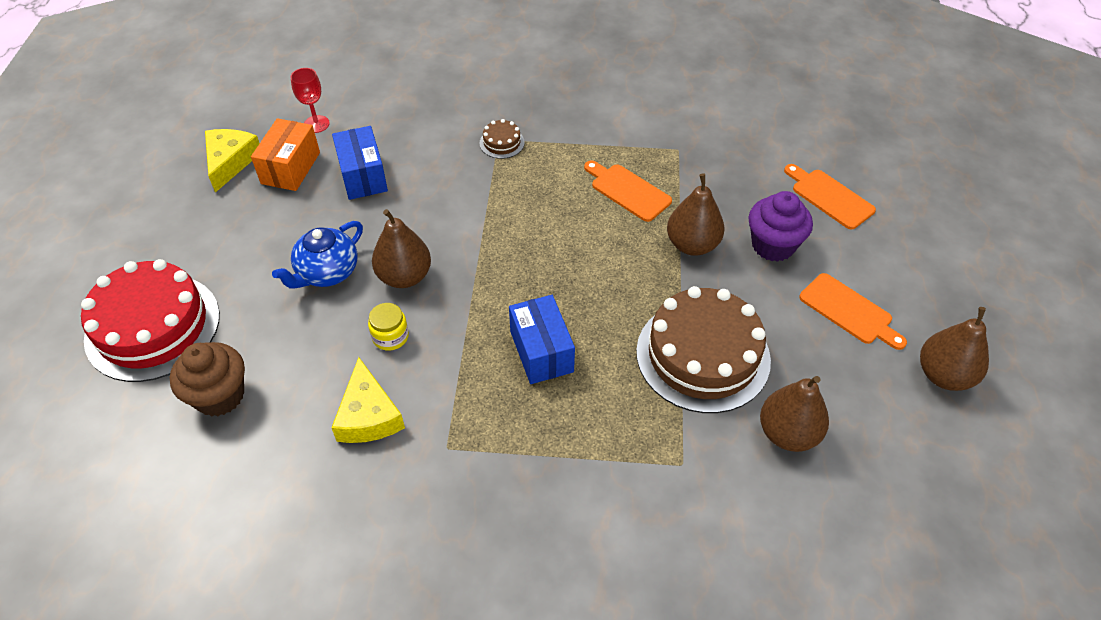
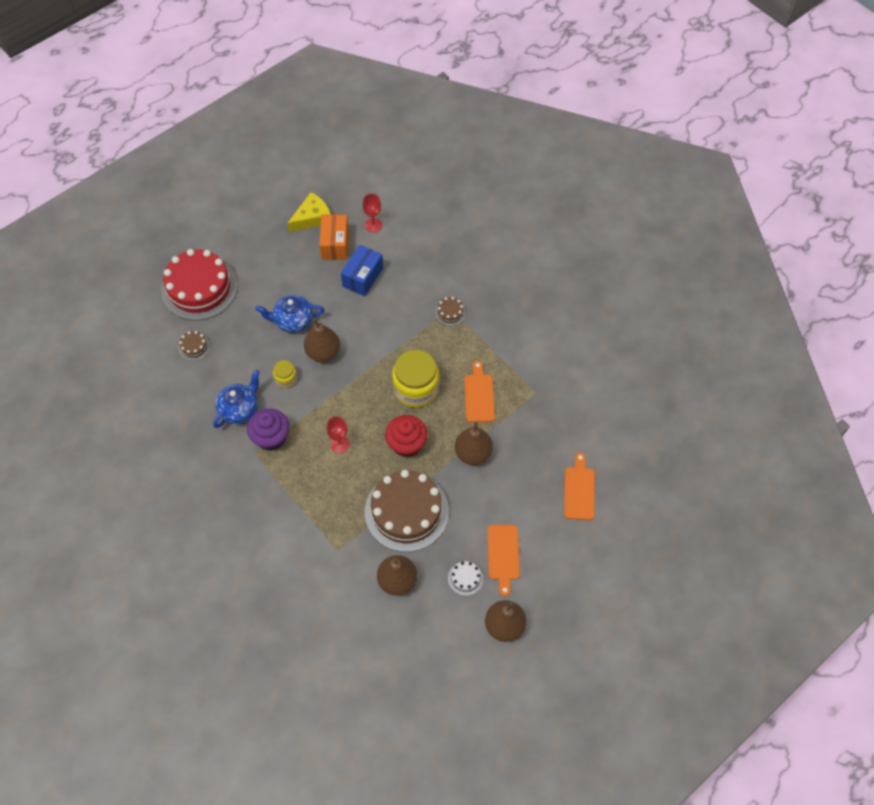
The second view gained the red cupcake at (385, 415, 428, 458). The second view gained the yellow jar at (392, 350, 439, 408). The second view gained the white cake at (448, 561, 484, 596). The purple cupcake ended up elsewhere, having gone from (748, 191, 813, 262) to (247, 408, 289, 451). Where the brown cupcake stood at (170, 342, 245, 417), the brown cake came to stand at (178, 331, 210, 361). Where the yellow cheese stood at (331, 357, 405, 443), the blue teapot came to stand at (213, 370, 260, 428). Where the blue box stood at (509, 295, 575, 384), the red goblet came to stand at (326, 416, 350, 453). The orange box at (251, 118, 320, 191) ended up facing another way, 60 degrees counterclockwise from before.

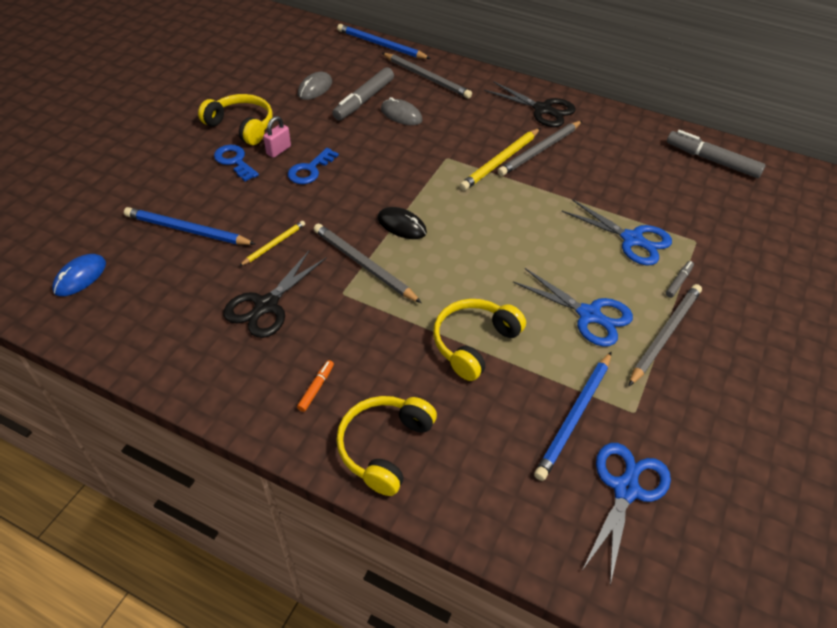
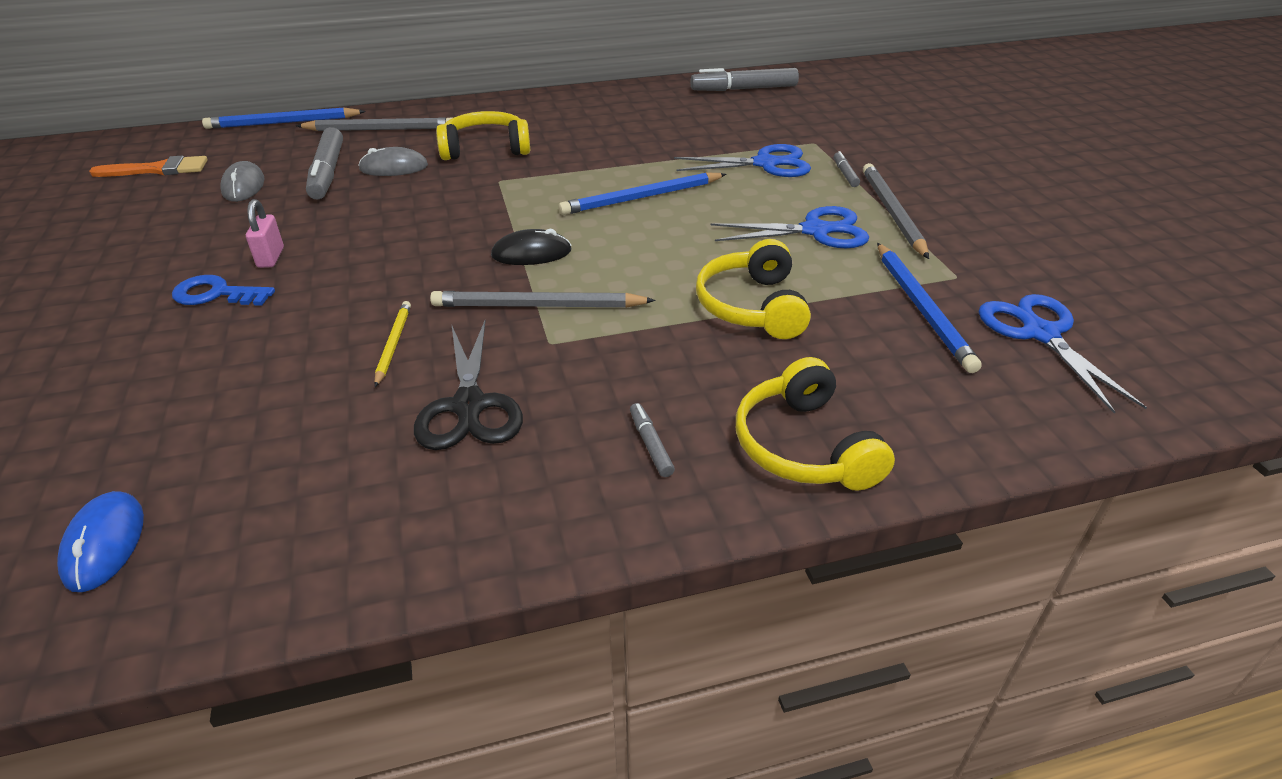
The second view lost the blue key at (288, 148, 339, 184). The second view lost the yellow pencil at (460, 128, 540, 190). The second view lost the black scissors at (484, 81, 576, 127). The second view lost the grey pencil at (498, 121, 582, 176). The second view gained the orange brush at (89, 156, 208, 177). The blue pencil ended up elsewhere, having gone from (124, 207, 255, 245) to (558, 172, 726, 215). The yellow headphones ended up elsewhere, having gone from (198, 94, 273, 145) to (436, 111, 530, 160). What was the orange marker at (297, 360, 334, 412) turned into the grey marker at (630, 403, 675, 477).

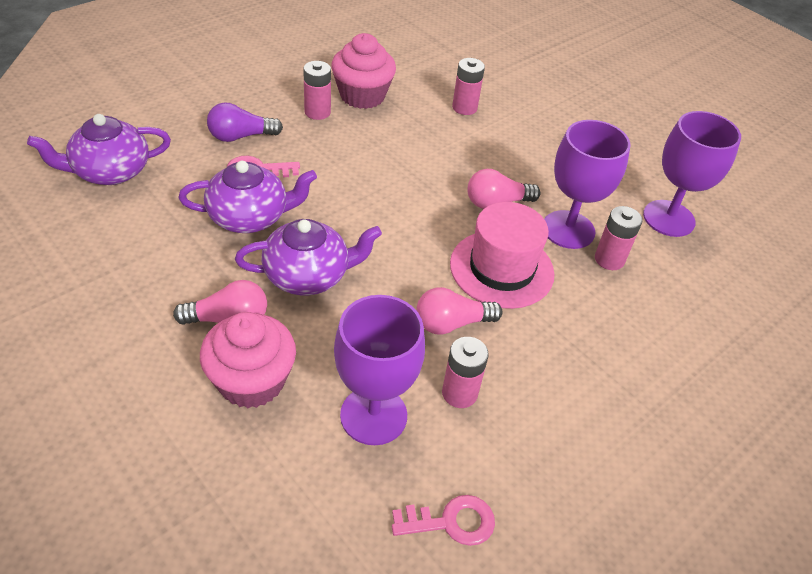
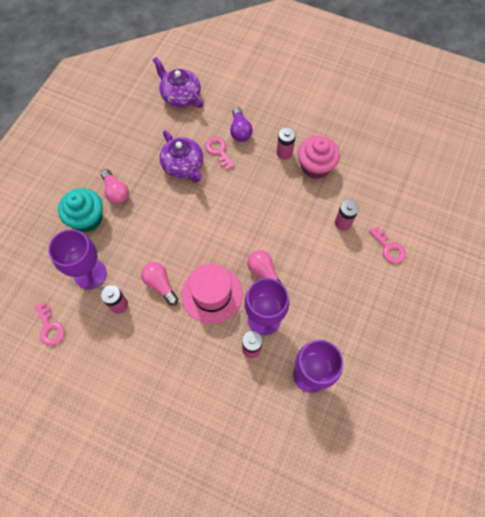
The second view lost the purple teapot at (235, 219, 382, 295). The second view gained the pink key at (369, 226, 406, 264). What was the pink cupcake at (200, 312, 296, 408) turned into the turquoise cupcake at (58, 188, 103, 232). The purple light bulb at (207, 103, 283, 142) ended up facing another way, 150 degrees counterclockwise from before.

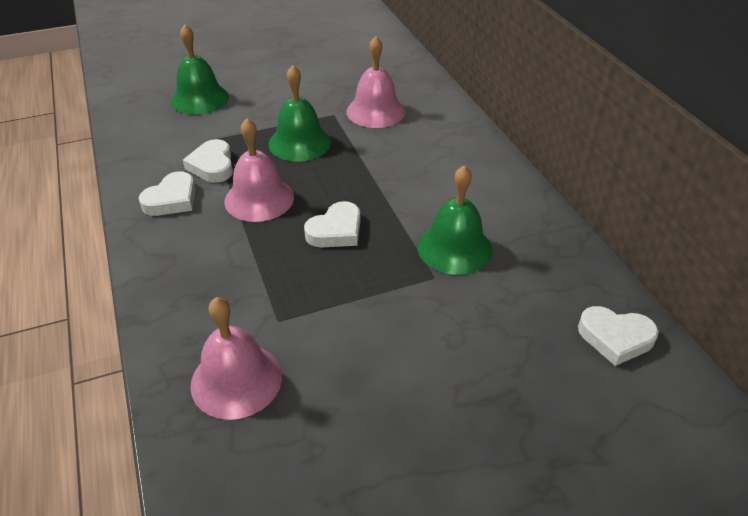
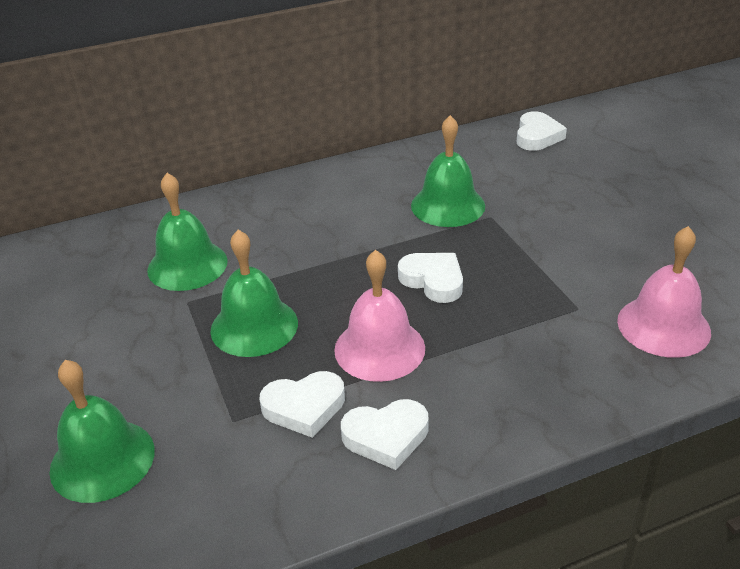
What was the pink bell at (346, 36, 405, 128) turned into the green bell at (147, 173, 228, 291). The white heart at (139, 171, 196, 216) ended up facing another way, 135 degrees clockwise from before.

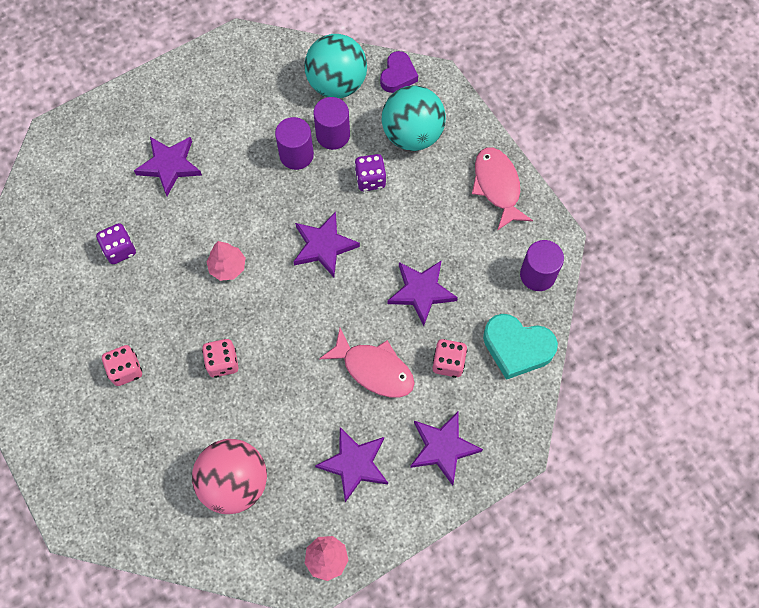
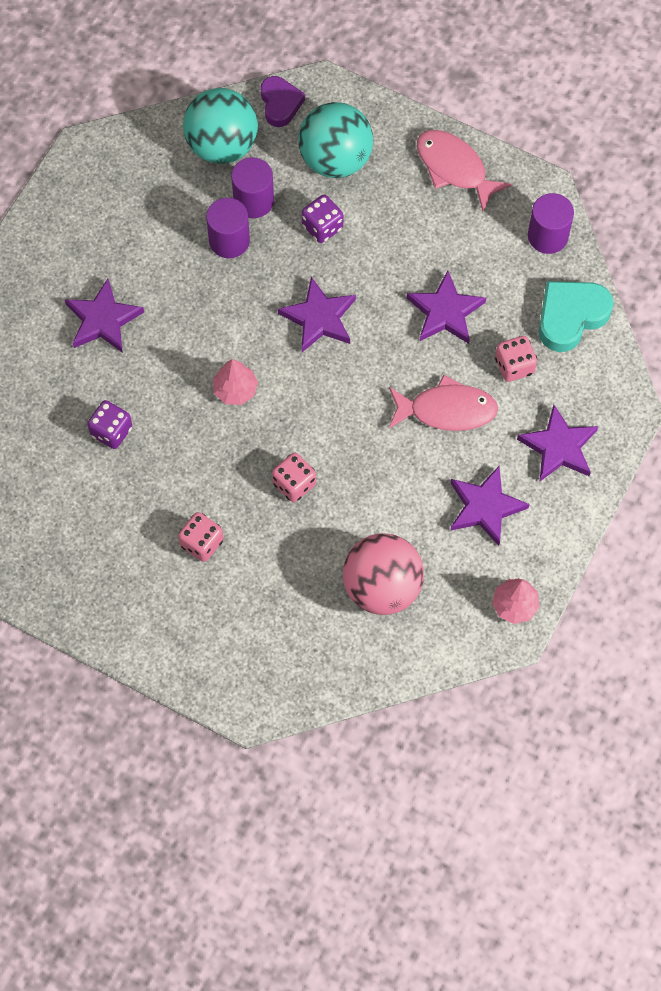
The turquoise heart at (483, 314, 558, 380) ended up facing another way, 150 degrees clockwise from before.

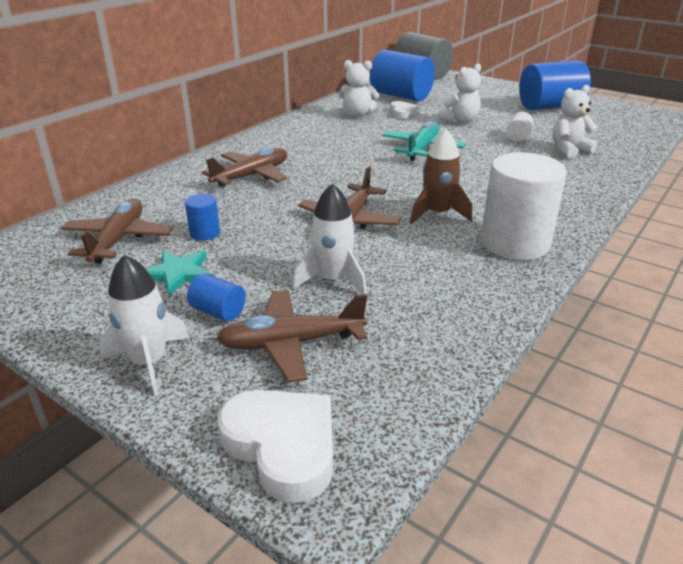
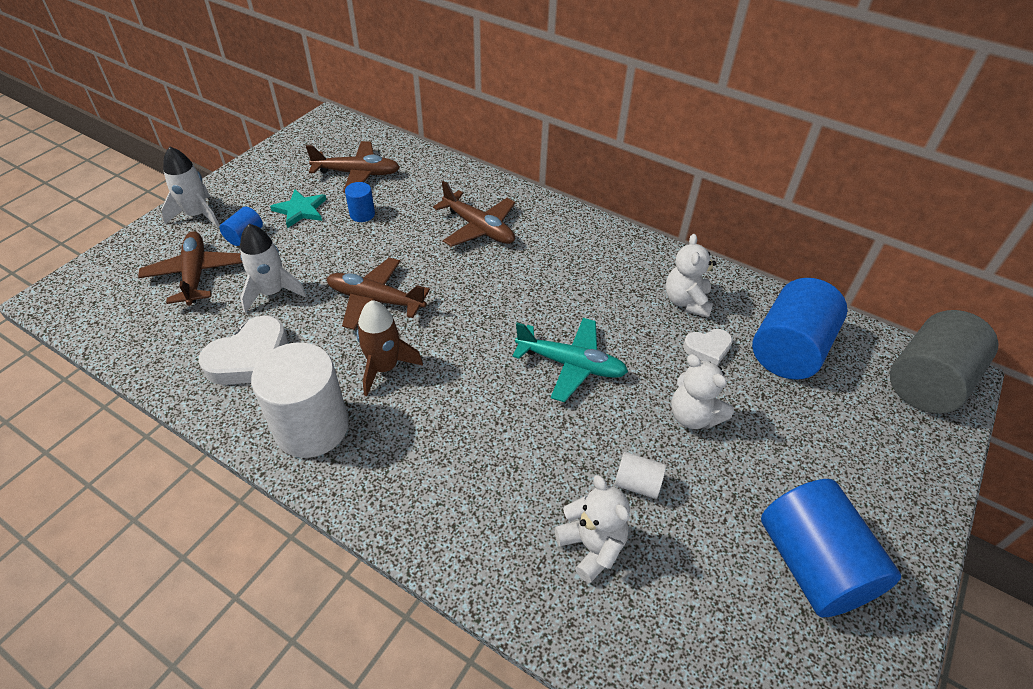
The white heart ended up elsewhere, having gone from (218, 390, 333, 503) to (199, 315, 288, 385).

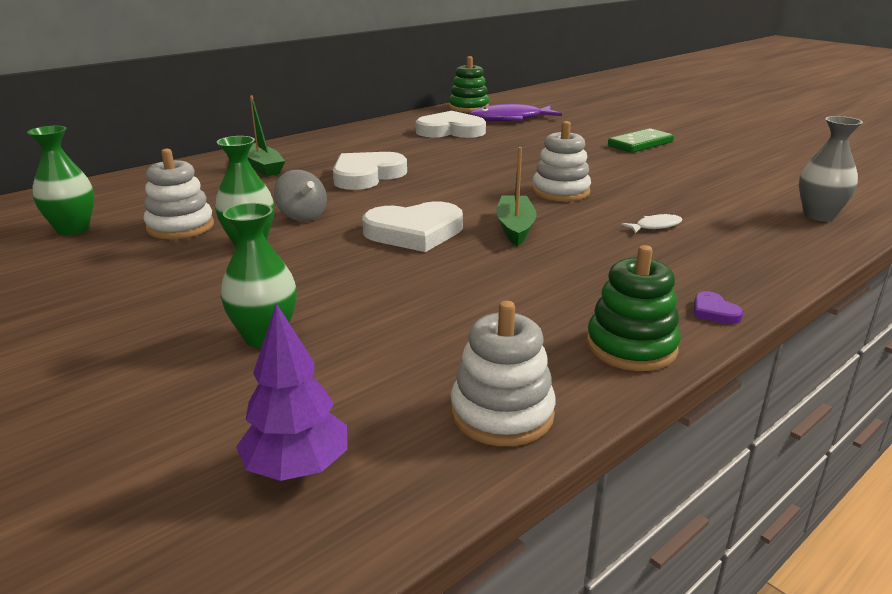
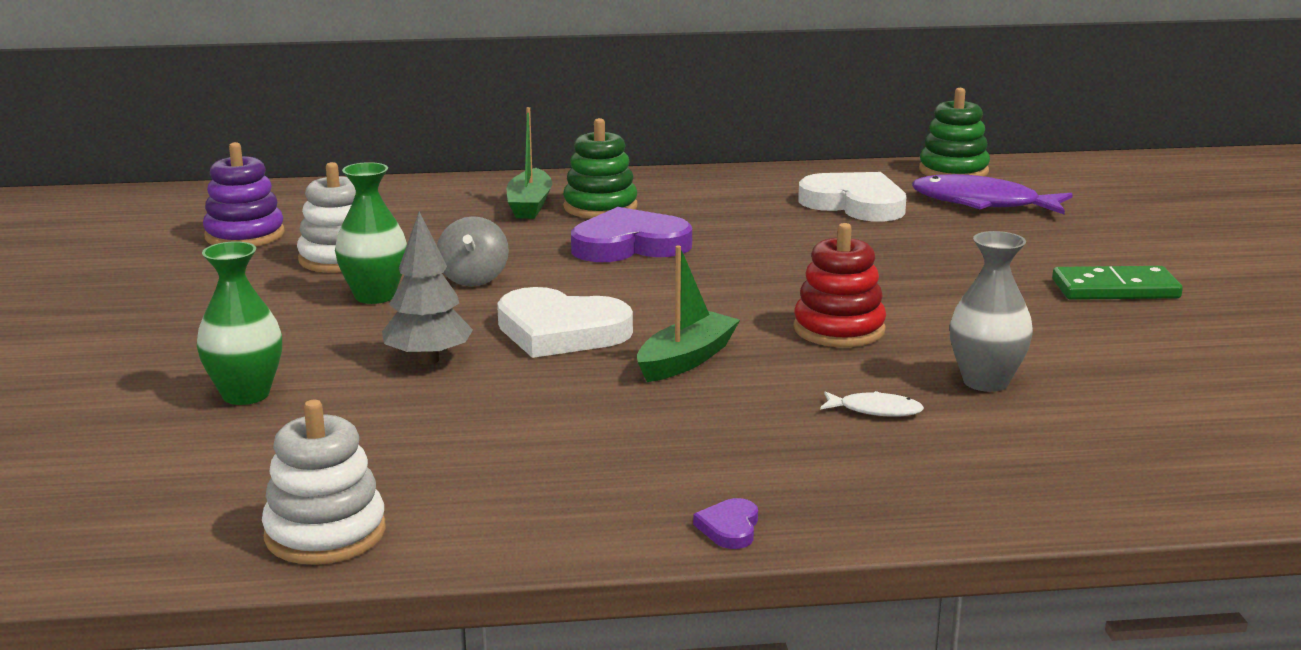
The second view lost the purple tree at (236, 303, 348, 481). The second view gained the grey tree at (382, 211, 473, 365). The green stacking toy ended up elsewhere, having gone from (586, 245, 681, 371) to (563, 118, 637, 218). The grey vase ended up elsewhere, having gone from (799, 116, 863, 221) to (949, 231, 1033, 392). Where the green vase stood at (27, 126, 94, 235), the purple stacking toy came to stand at (203, 142, 285, 246). What was the white heart at (333, 152, 407, 190) turned into the purple heart at (571, 207, 692, 262). What was the white stacking toy at (532, 121, 591, 202) turned into the red stacking toy at (794, 223, 886, 347).

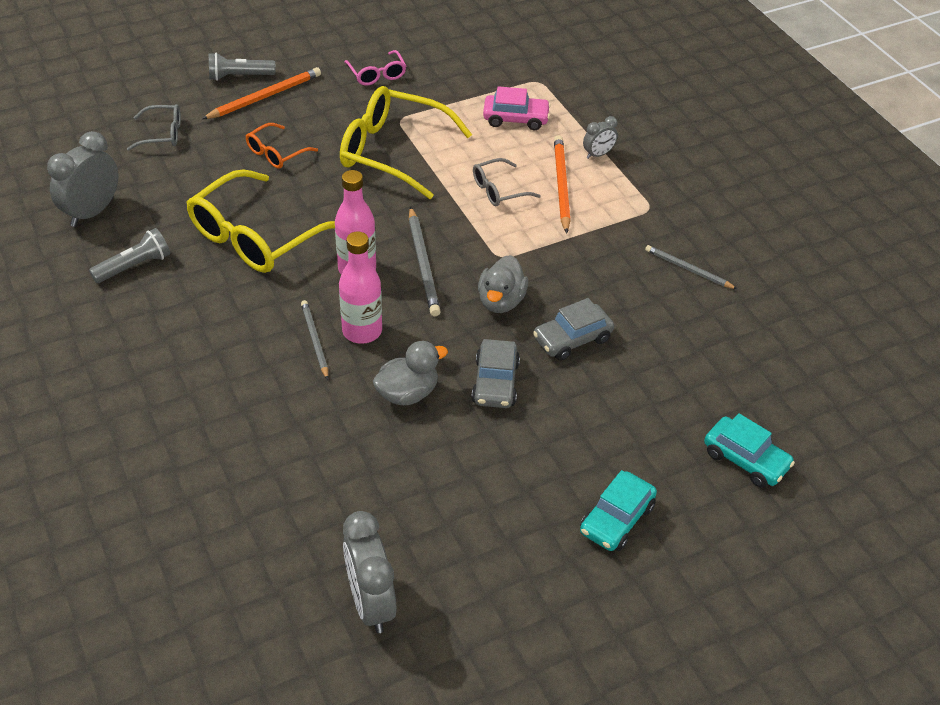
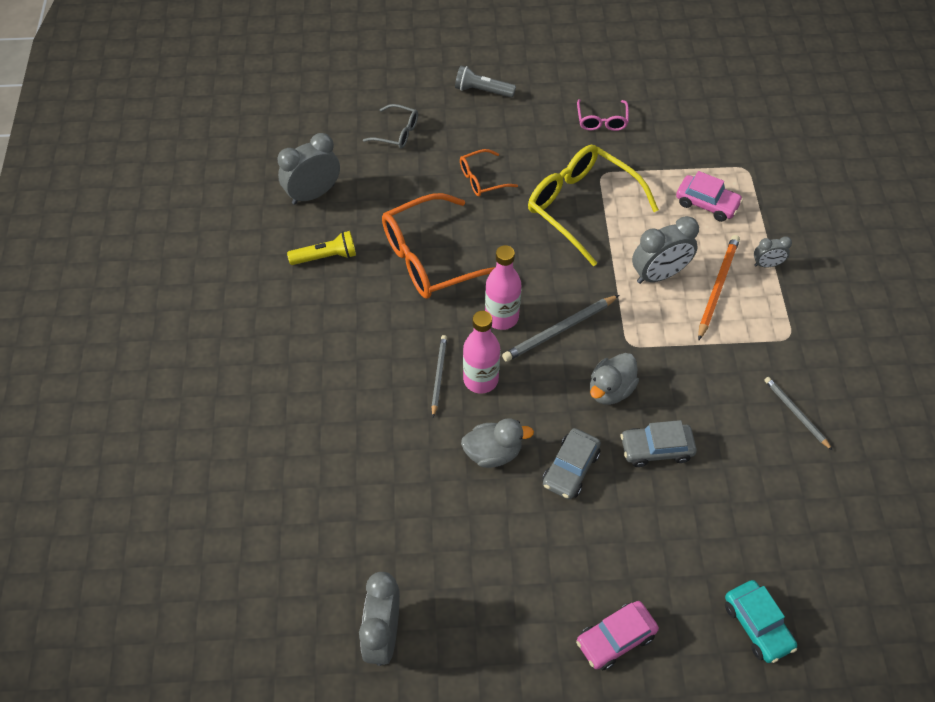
The second view lost the orange pencil at (202, 67, 321, 119). Where the grey glasses stood at (473, 158, 541, 206), the grey clock came to stand at (632, 216, 699, 284). What was the grey flashlight at (89, 228, 170, 283) turned into the yellow flashlight at (287, 231, 356, 265). What was the yellow glasses at (186, 169, 335, 273) turned into the orange glasses at (382, 193, 495, 299). What was the turquoise car at (580, 470, 657, 551) turned into the pink car at (576, 601, 659, 671). The grey pencil at (409, 206, 441, 316) ended up facing another way, 45 degrees clockwise from before.

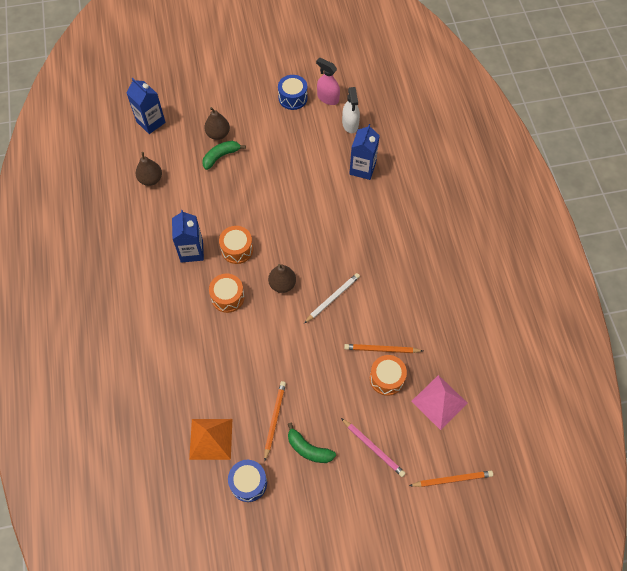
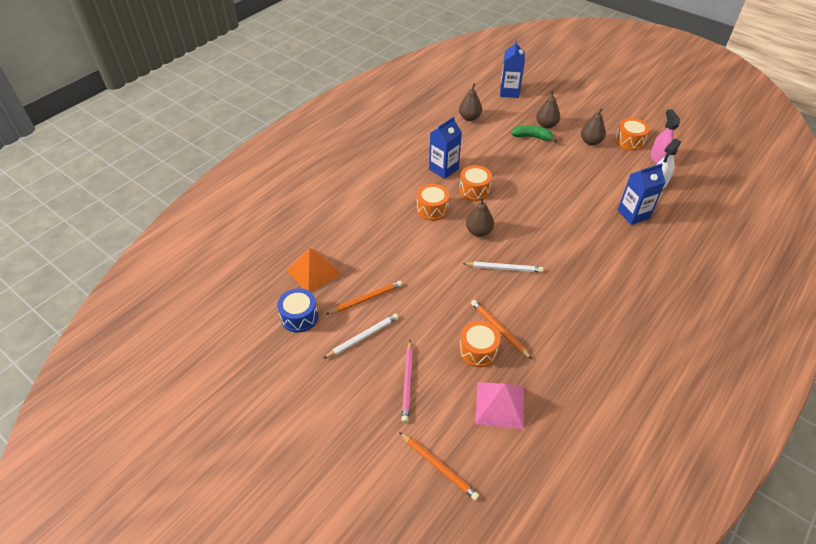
The second view gained the brown pear at (581, 108, 606, 145). Where the green banana stood at (288, 423, 336, 463), the white pencil came to stand at (323, 314, 399, 359). What was the blue drum at (278, 75, 308, 110) turned into the orange drum at (615, 118, 650, 151).

